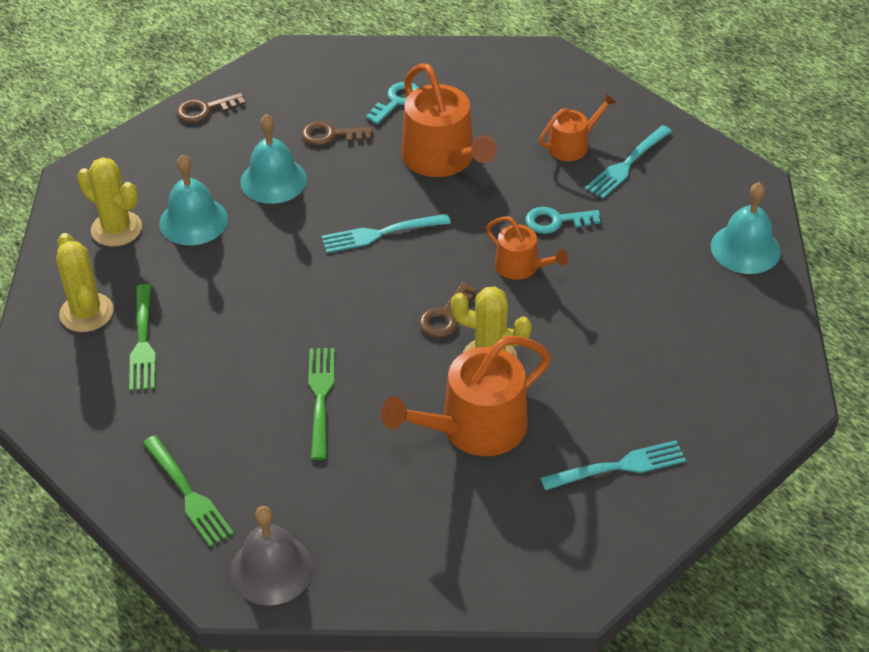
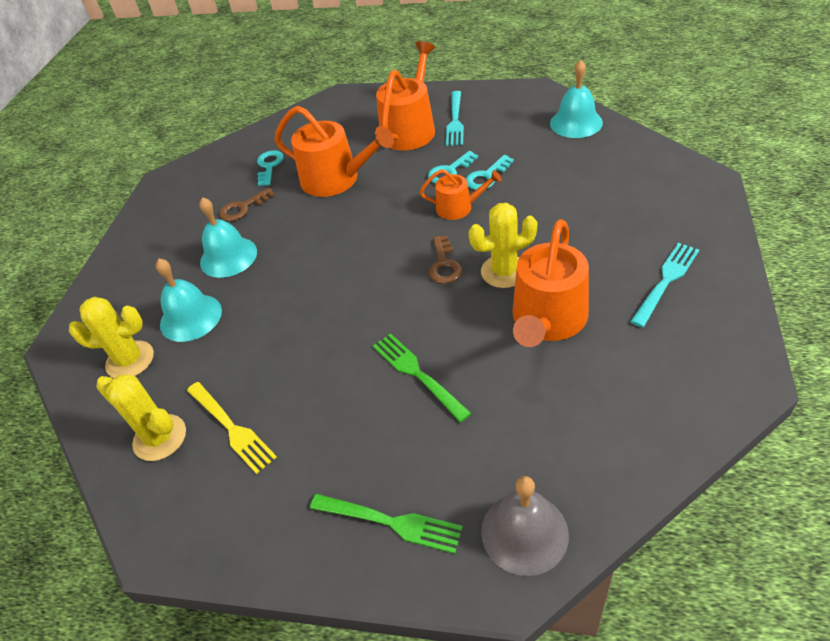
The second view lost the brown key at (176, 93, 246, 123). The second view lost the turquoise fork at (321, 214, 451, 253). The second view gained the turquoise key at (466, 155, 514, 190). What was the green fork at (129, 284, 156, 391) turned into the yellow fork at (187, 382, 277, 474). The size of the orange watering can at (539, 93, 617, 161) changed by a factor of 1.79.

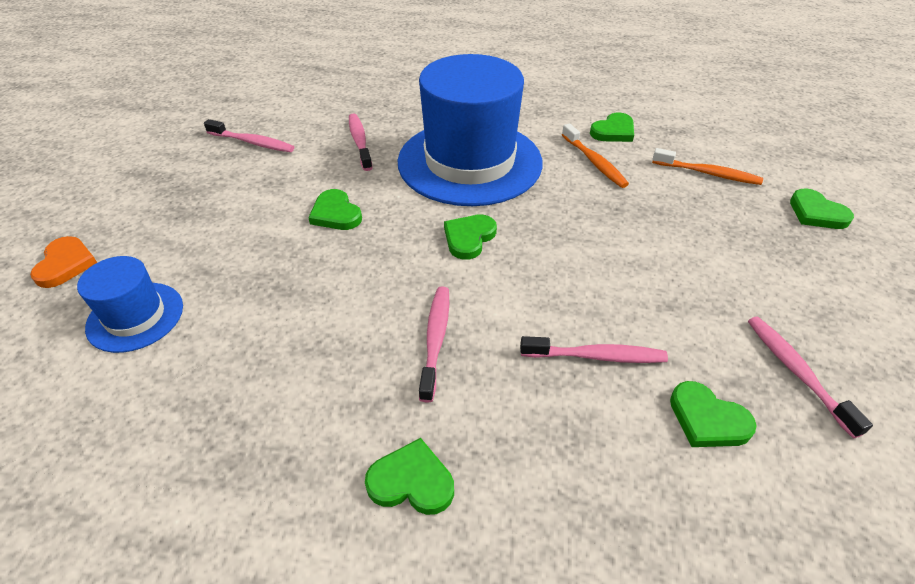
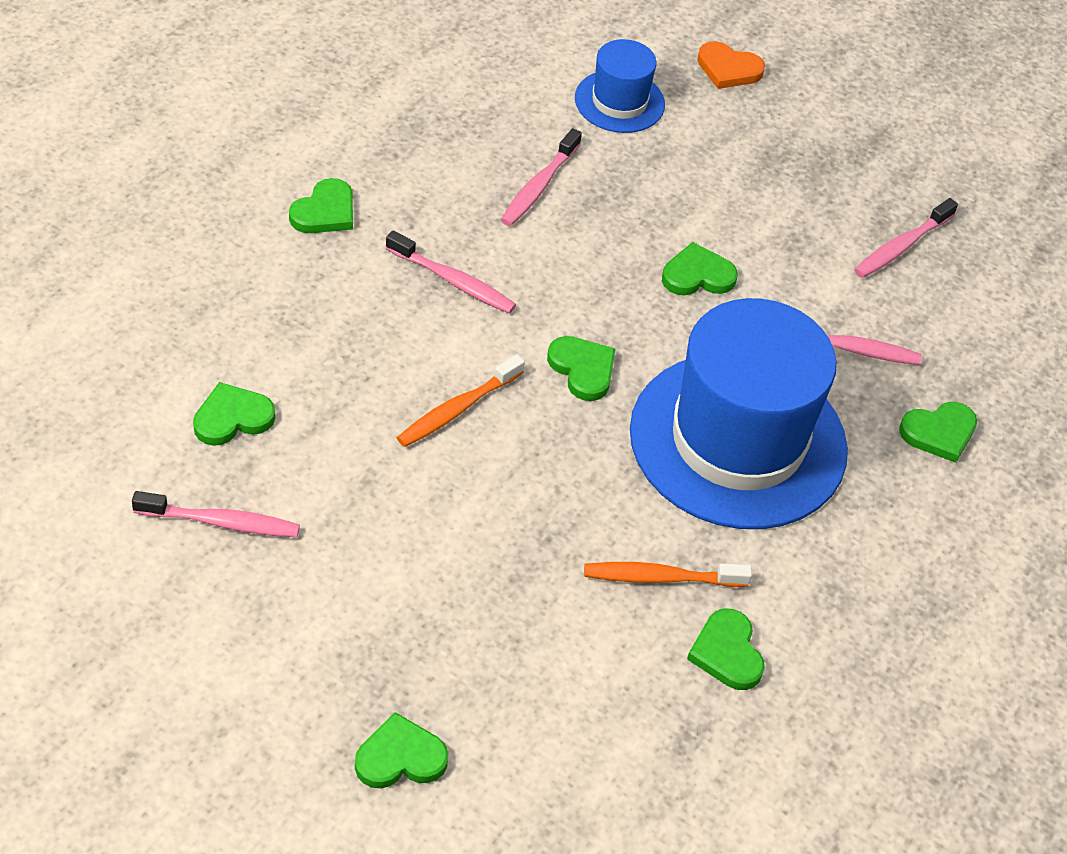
The second view gained the green heart at (899, 402, 977, 463). The pink toothbrush ended up elsewhere, having gone from (520, 336, 668, 363) to (501, 128, 582, 226). The orange toothbrush ended up elsewhere, having gone from (652, 148, 763, 185) to (396, 354, 525, 447).

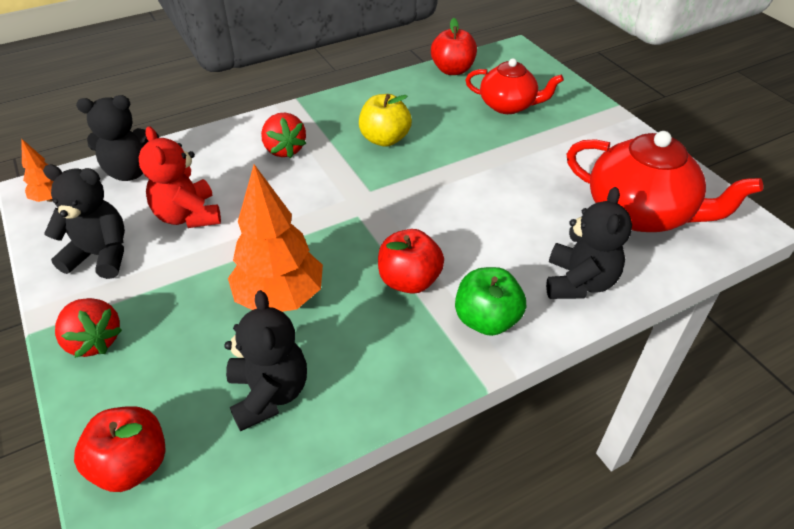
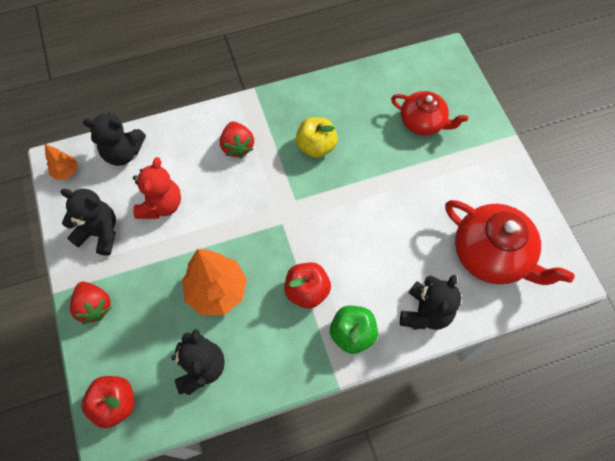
The second view lost the red apple at (431, 18, 477, 75). The red teddy bear at (139, 126, 221, 228) ended up facing another way, 150 degrees counterclockwise from before.

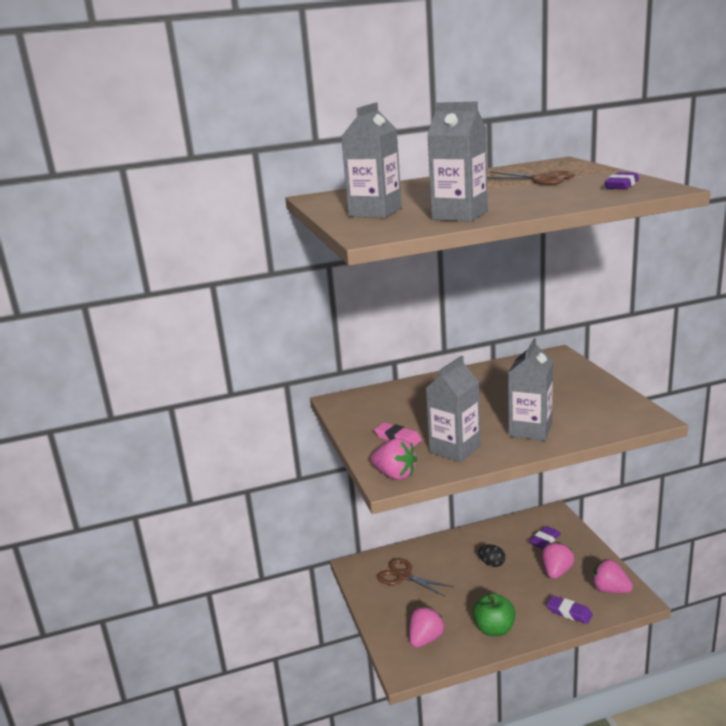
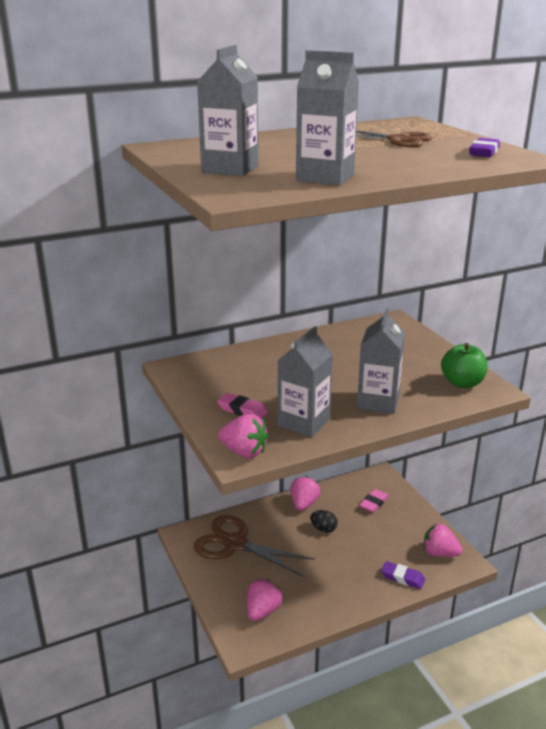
The green apple ended up elsewhere, having gone from (473, 593, 515, 636) to (441, 343, 487, 388). The pink strawberry ended up elsewhere, having gone from (541, 542, 574, 579) to (291, 476, 321, 511). What was the purple eraser at (529, 526, 561, 549) turned into the pink eraser at (359, 489, 389, 513). The size of the brown scissors at (377, 558, 454, 597) changed by a factor of 1.53.

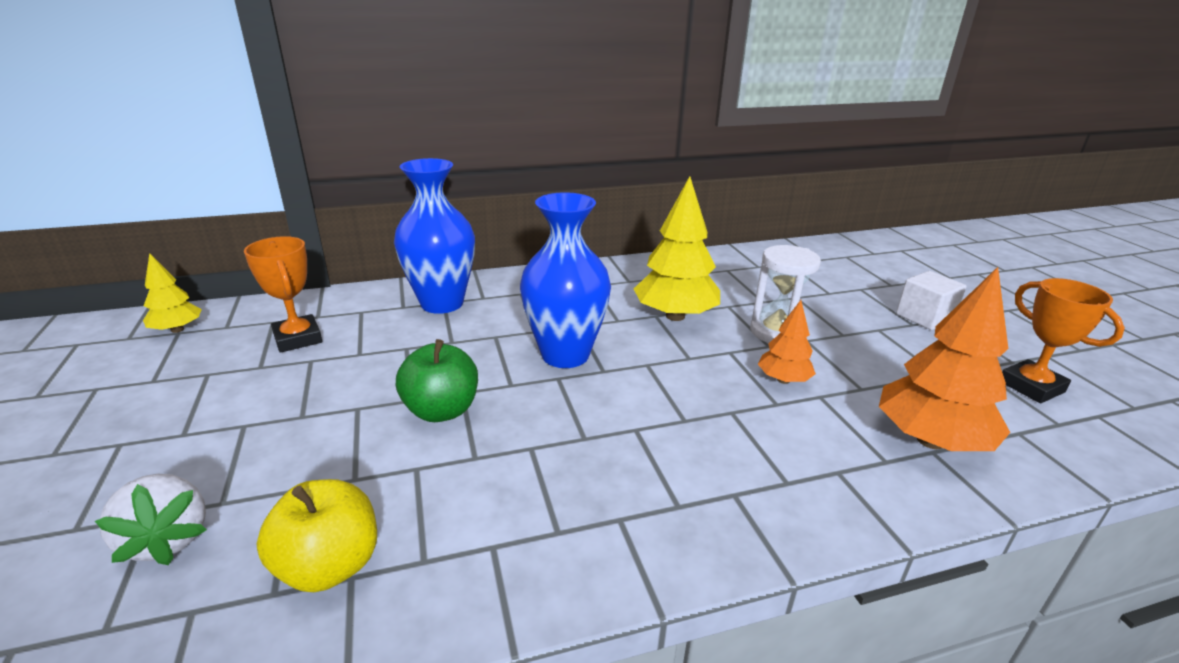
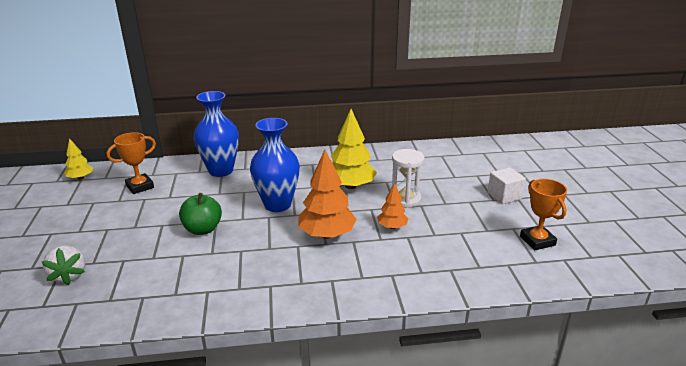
The second view lost the yellow apple at (257, 479, 377, 592). The orange tree ended up elsewhere, having gone from (879, 267, 1011, 451) to (298, 150, 357, 239). The orange trophy at (244, 236, 322, 353) ended up facing another way, 75 degrees clockwise from before.

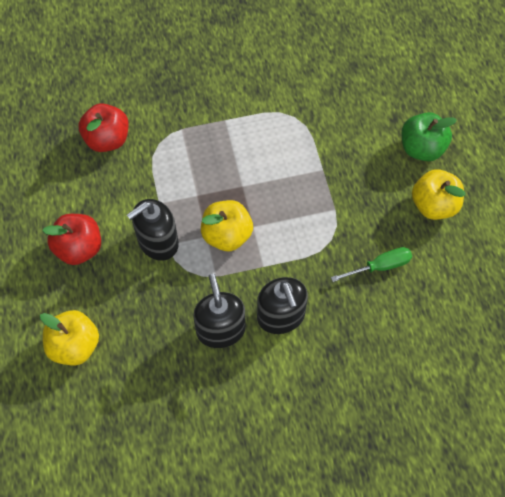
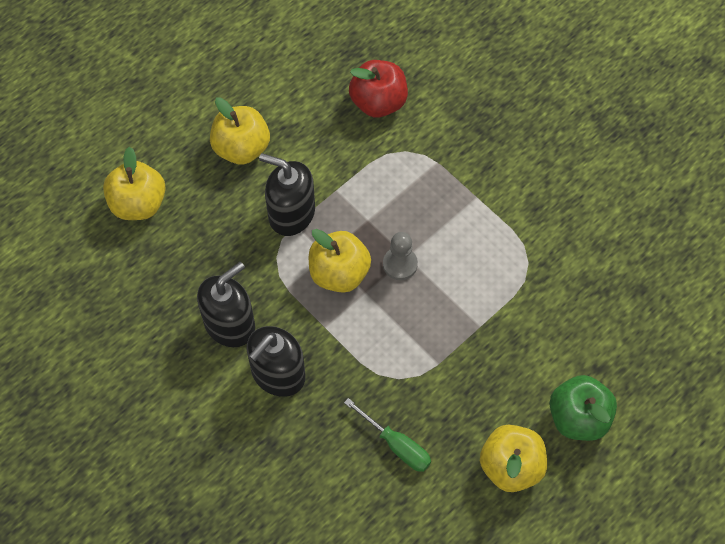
The second view gained the grey pawn at (383, 232, 418, 280). What was the red apple at (42, 214, 101, 265) turned into the yellow apple at (210, 97, 270, 165).

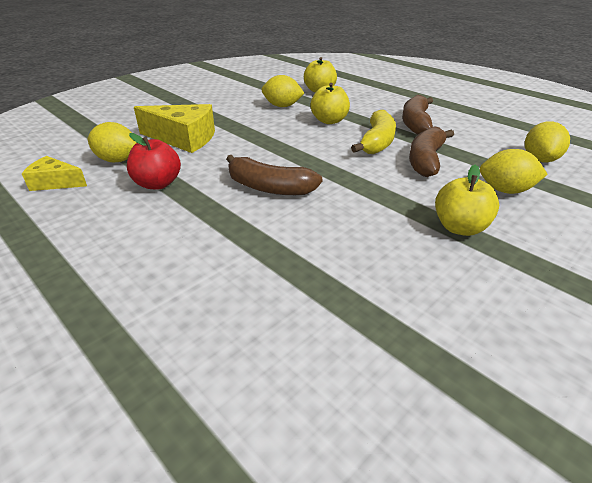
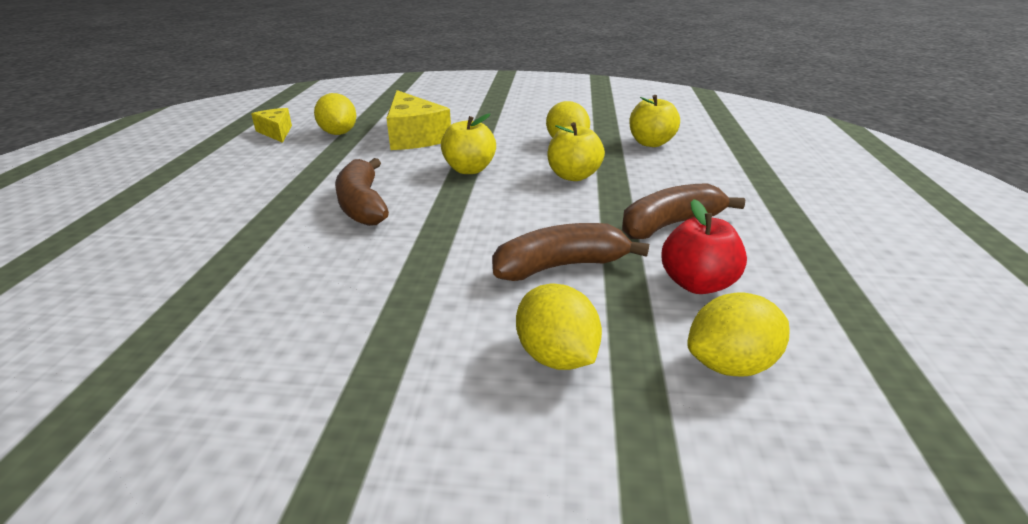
The second view lost the yellow banana at (351, 110, 396, 154). The red apple ended up elsewhere, having gone from (127, 133, 181, 190) to (661, 199, 747, 294). The yellow apple ended up elsewhere, having gone from (435, 165, 499, 236) to (441, 113, 496, 174).

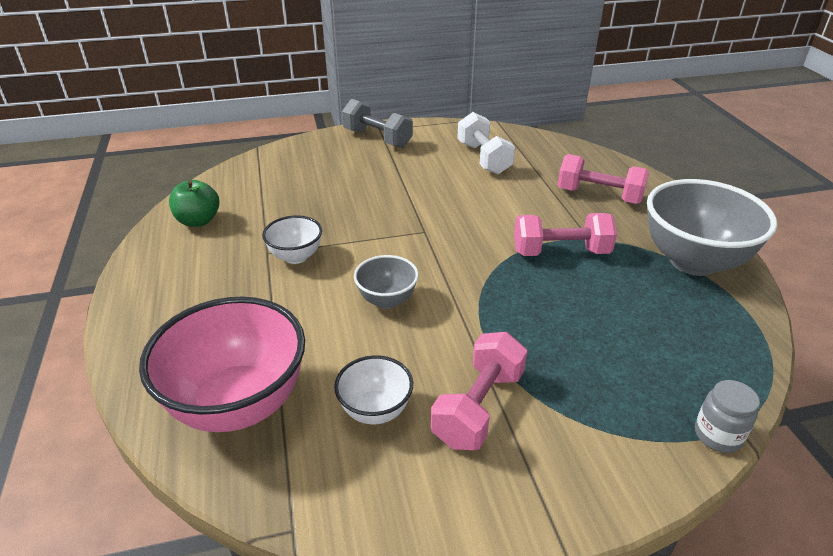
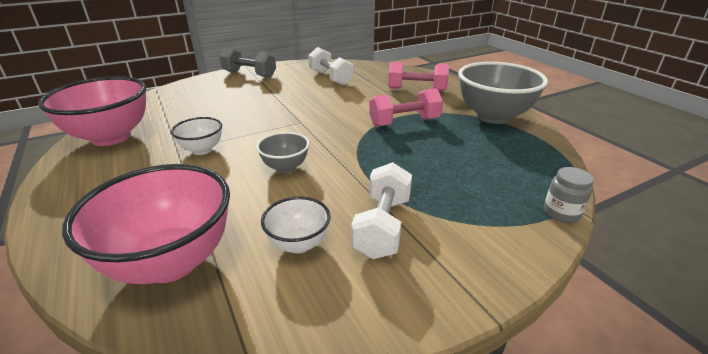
Where the green apple stood at (169, 180, 219, 227), the pink bowl came to stand at (38, 76, 146, 146). What was the pink dumbbell at (431, 332, 527, 450) turned into the white dumbbell at (351, 162, 412, 259).

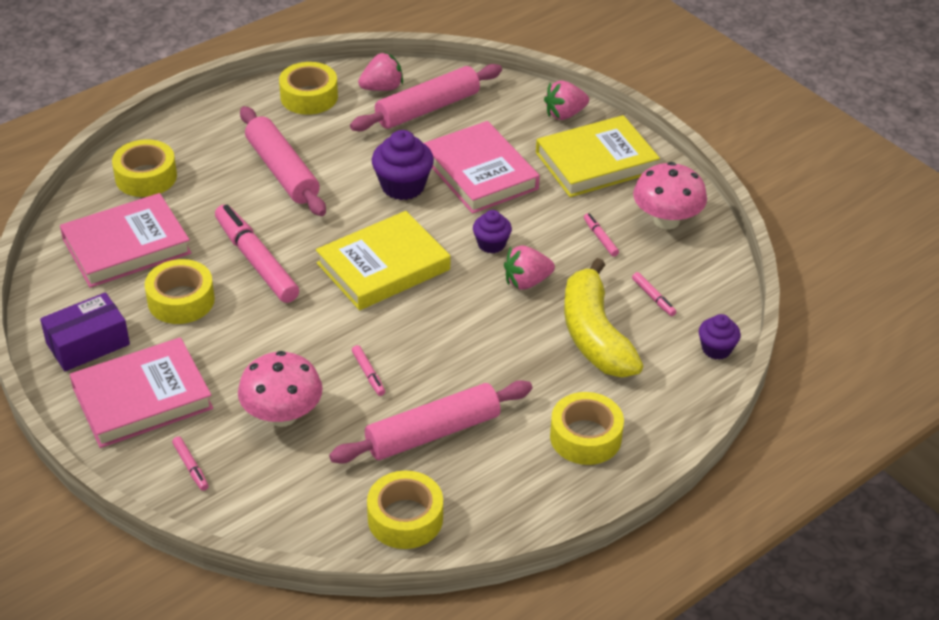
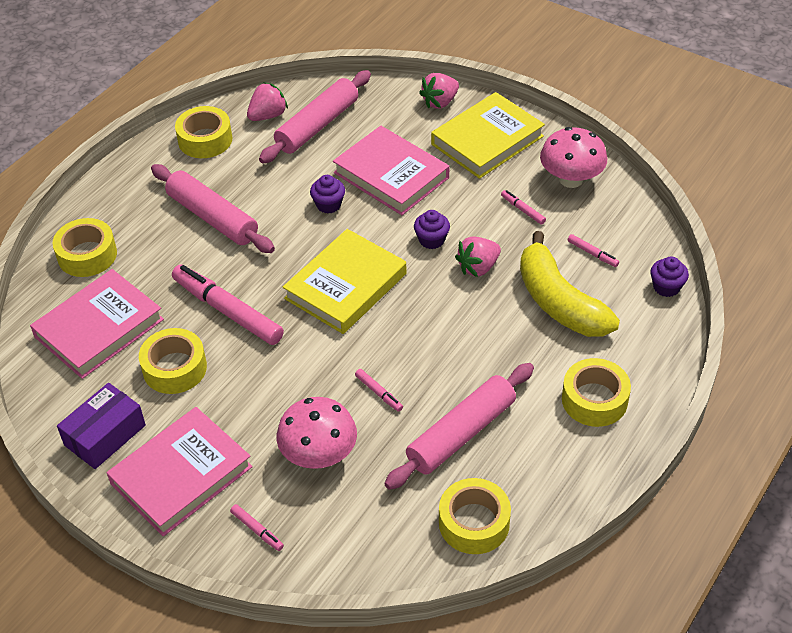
The size of the purple cupcake at (372, 130, 434, 200) changed by a factor of 0.61.

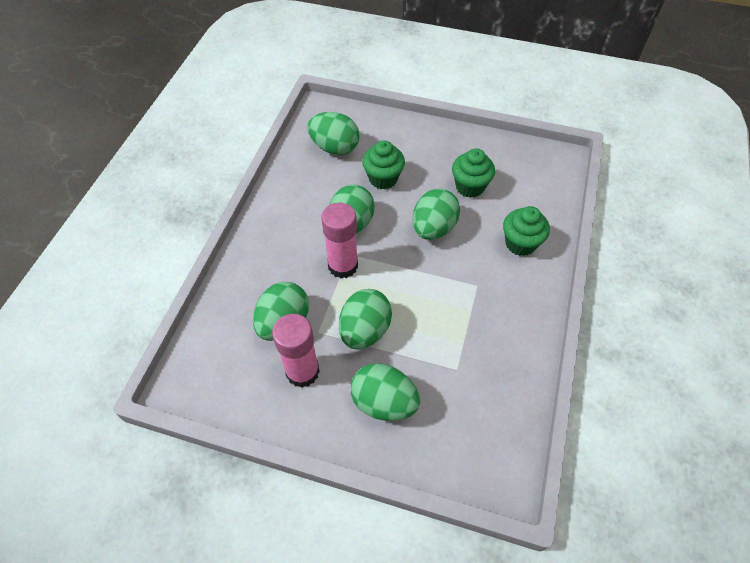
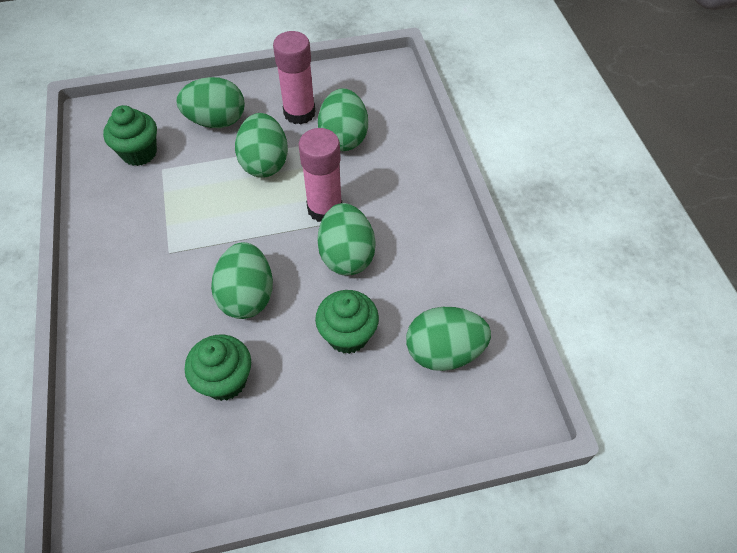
The green cupcake ended up elsewhere, having gone from (503, 206, 550, 256) to (103, 105, 157, 166).

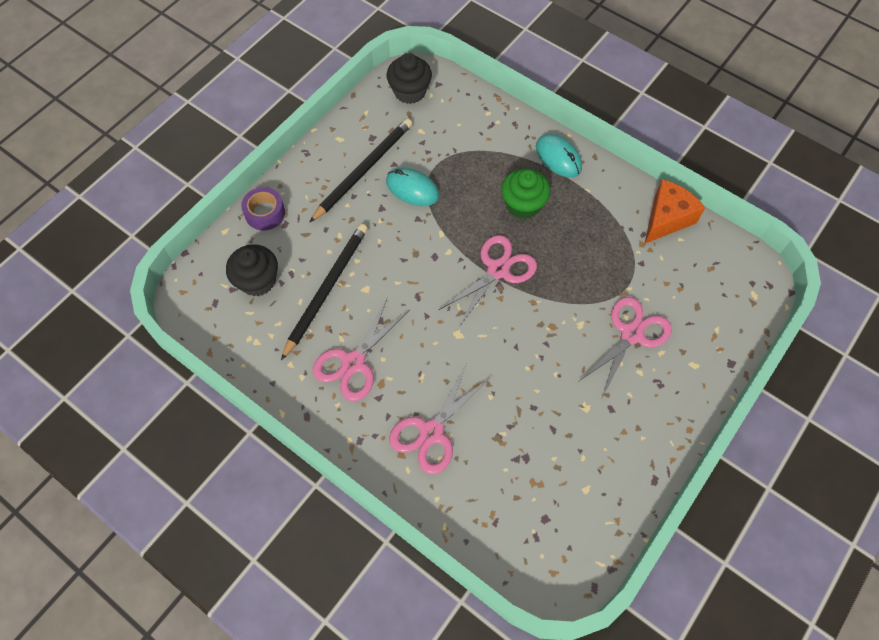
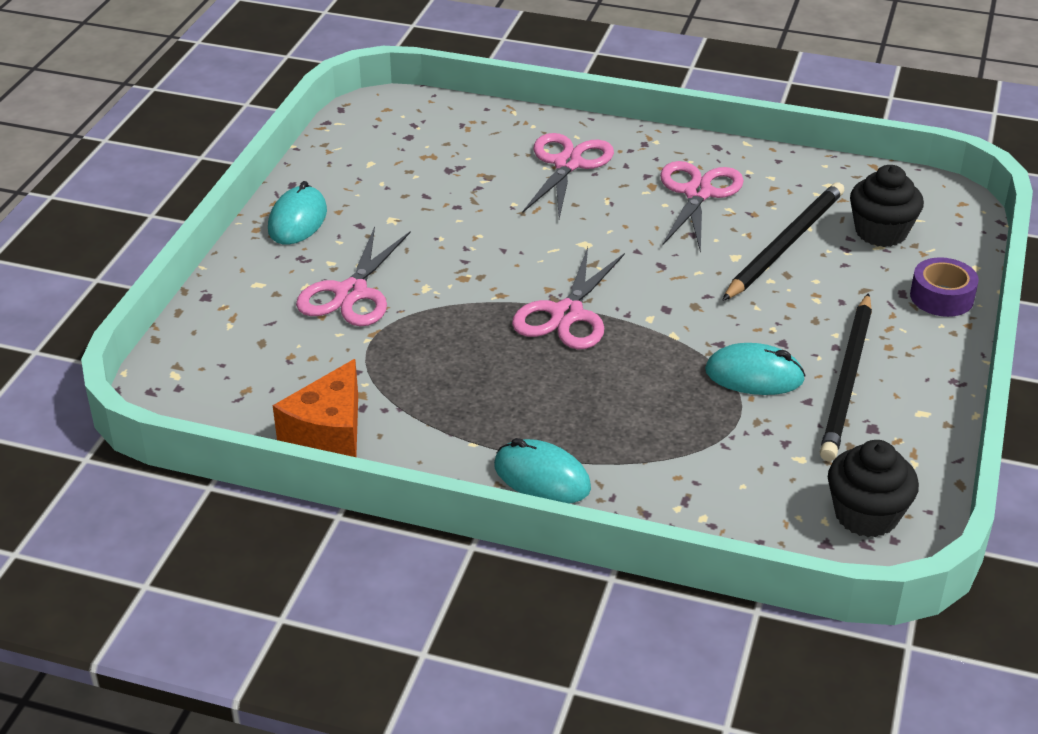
The second view lost the green cupcake at (501, 168, 550, 219). The second view gained the turquoise mouse at (268, 181, 327, 245). The black pencil at (281, 224, 368, 360) ended up facing another way, 150 degrees counterclockwise from before.

